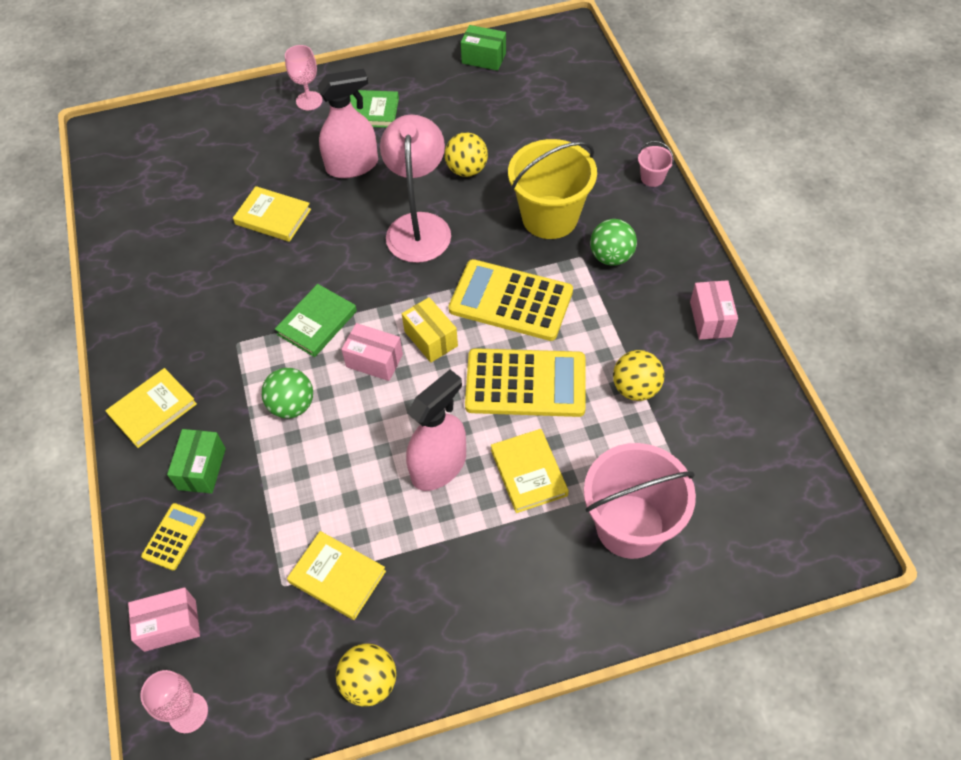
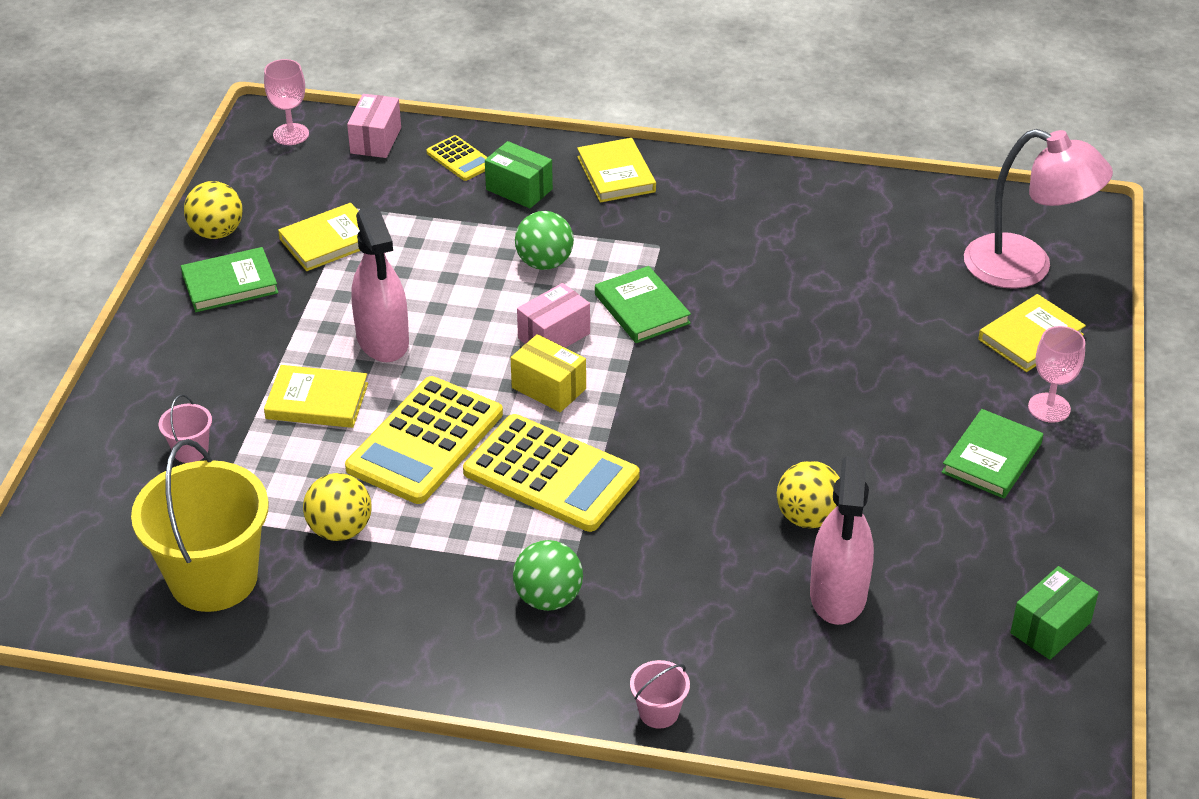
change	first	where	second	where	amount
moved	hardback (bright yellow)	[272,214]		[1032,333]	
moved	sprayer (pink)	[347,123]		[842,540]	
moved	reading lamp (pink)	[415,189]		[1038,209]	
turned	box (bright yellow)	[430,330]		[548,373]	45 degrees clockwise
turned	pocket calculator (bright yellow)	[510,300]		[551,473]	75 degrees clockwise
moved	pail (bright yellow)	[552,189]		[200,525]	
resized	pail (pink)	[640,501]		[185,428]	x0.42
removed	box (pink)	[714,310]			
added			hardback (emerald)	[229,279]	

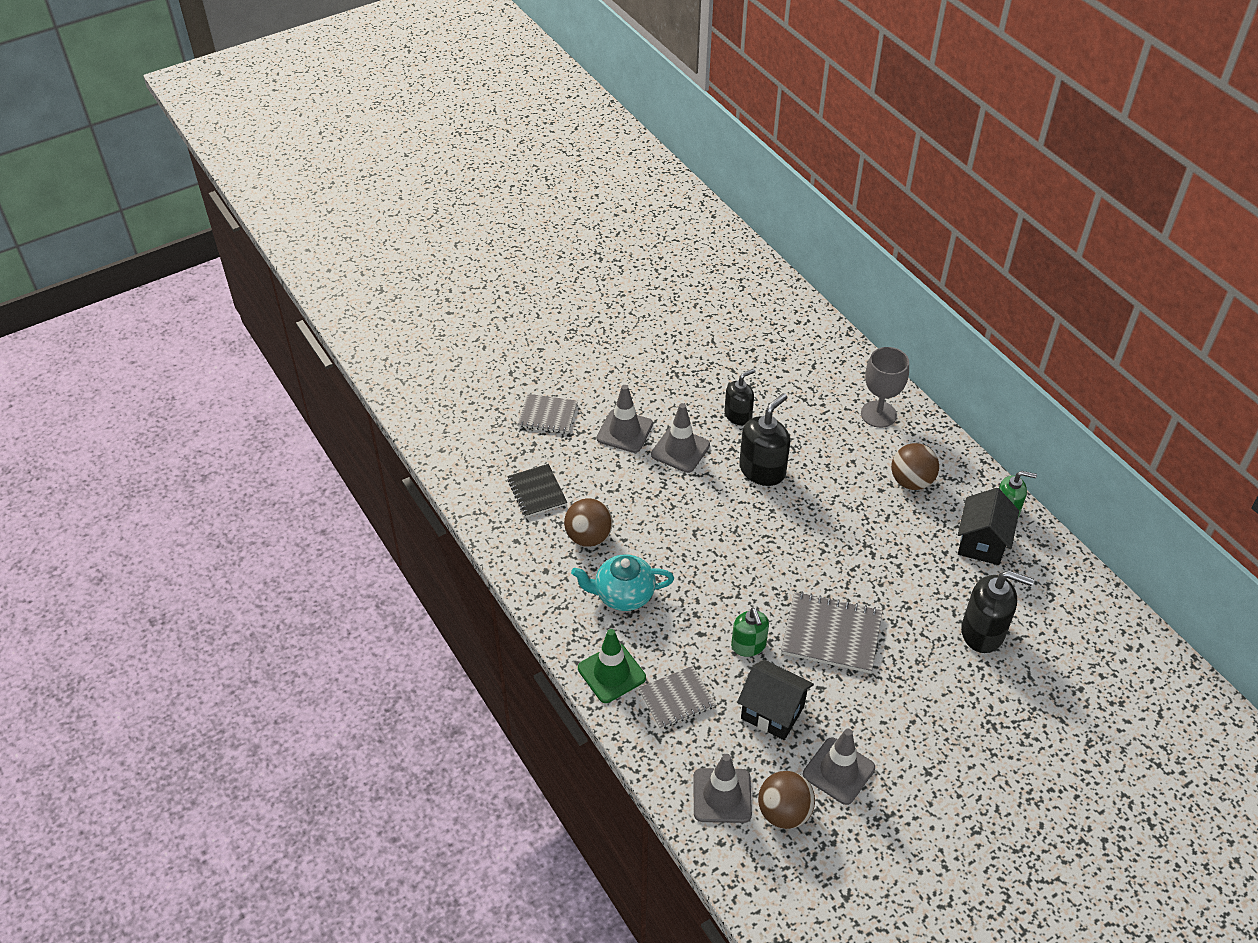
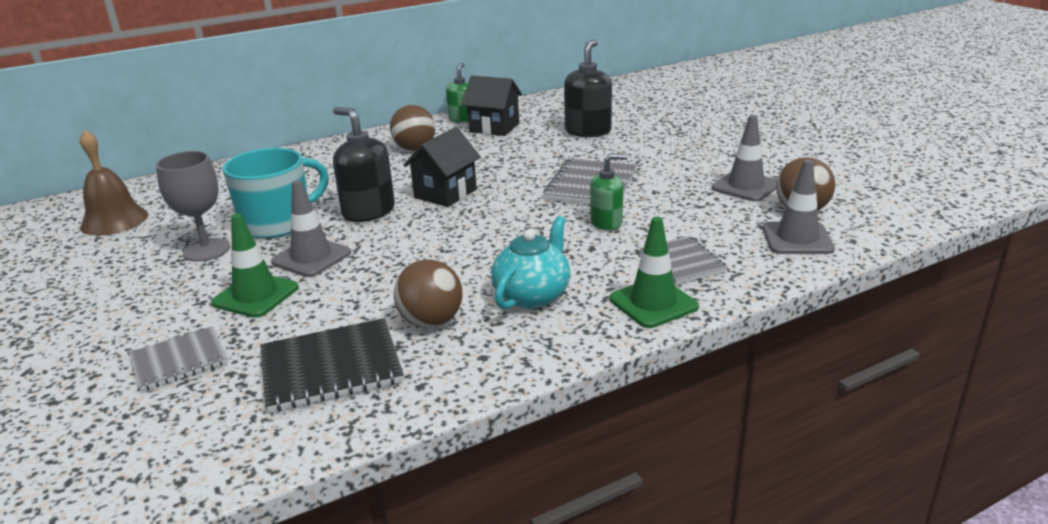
change	first	where	second	where	amount
resized	exercise book (black)	[537,490]		[332,365]	x1.52
turned	exercise book (grey)	[548,414]		[178,358]	45 degrees clockwise
turned	tea pot (aqua)	[622,582]		[530,262]	150 degrees counterclockwise
recoloured	safety cone (grey)	[625,419]	safety cone (emerald)	[255,266]	
replaced	soap dispenser (black)	[740,397]	mug (aqua)	[275,193]	
moved	house (black)	[775,700]		[442,167]	
moved	wine glass (grey)	[885,387]		[193,206]	
added			hand bell (russet)	[114,182]	

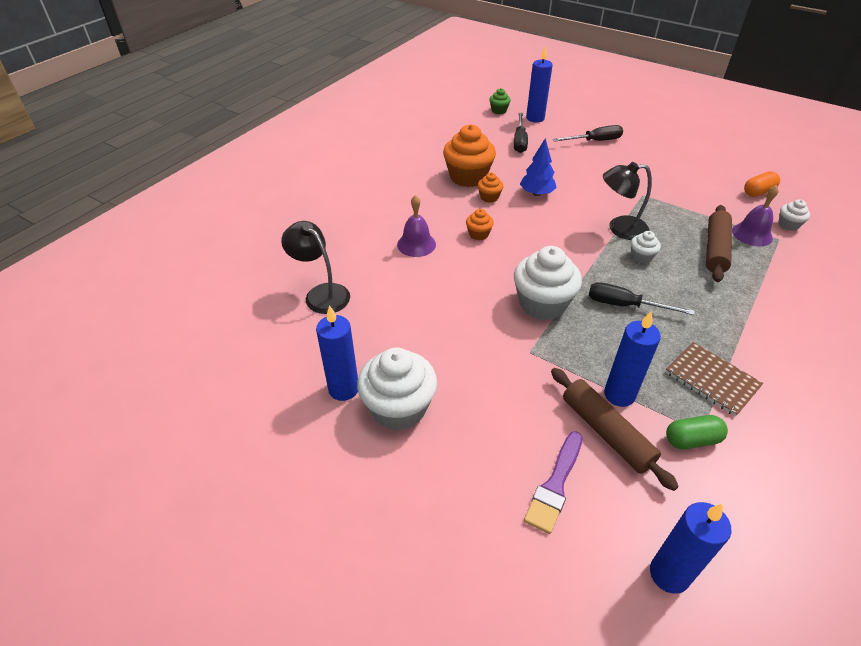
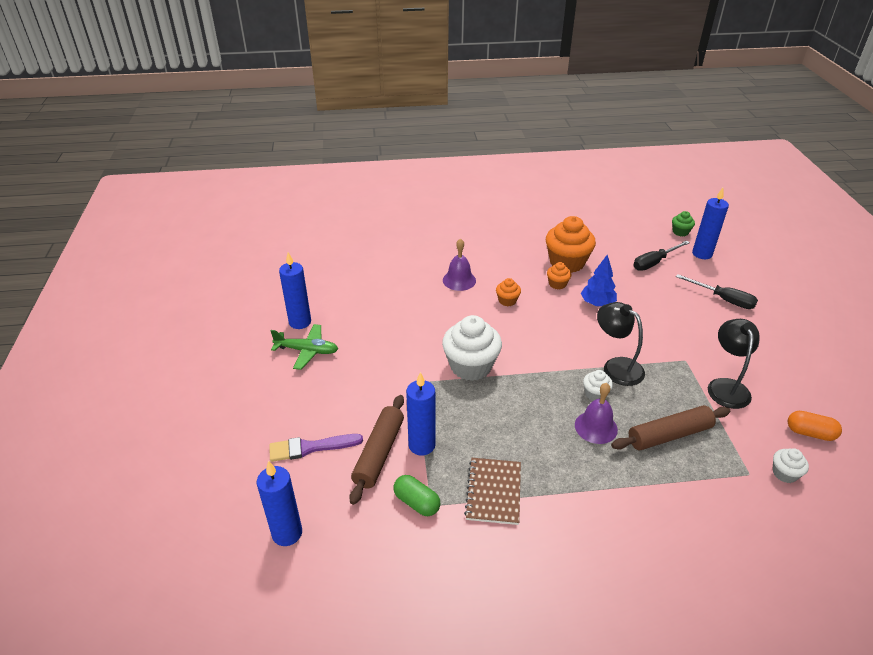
change	first	where	second	where	amount
moved	reading lamp (black)	[315,267]		[734,364]	
replaced	muffin (snow-white)	[397,389]	toy plane (emerald)	[304,347]	
removed	hand screwdriver (black)	[642,298]			
moved	hand bell (royal purple)	[755,216]		[596,413]	

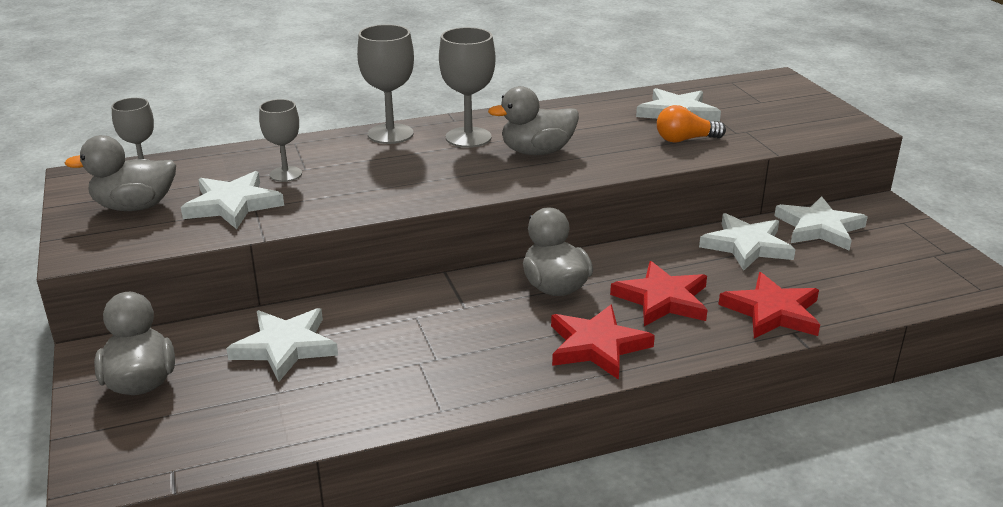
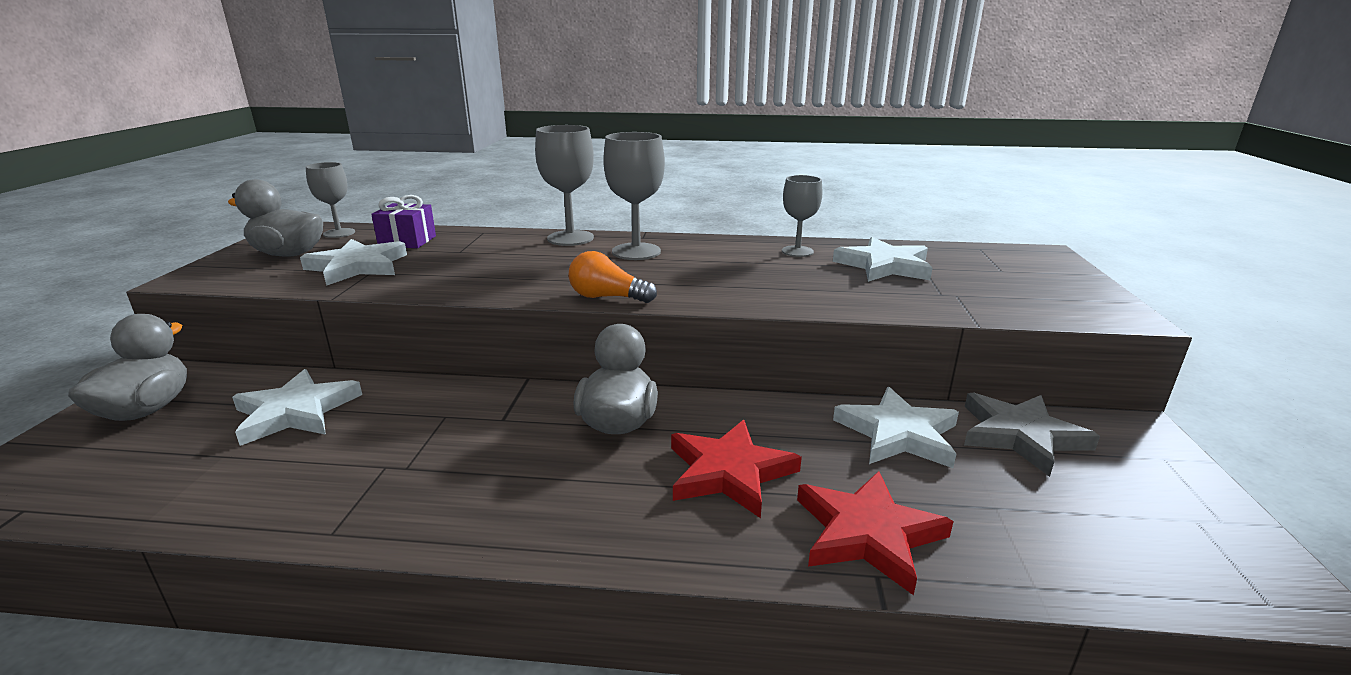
change	first	where	second	where	amount
moved	wine glass (grey)	[280,140]		[802,216]	
removed	rubber duck (grey)	[533,120]			
removed	five-pointed star (scarlet)	[603,342]			
moved	bulb (orange-coloured)	[691,124]		[613,277]	
recoloured	five-pointed star (snow-white)	[821,223]	five-pointed star (grey)	[1032,434]	
added			wrapped gift (royal purple)	[403,221]	

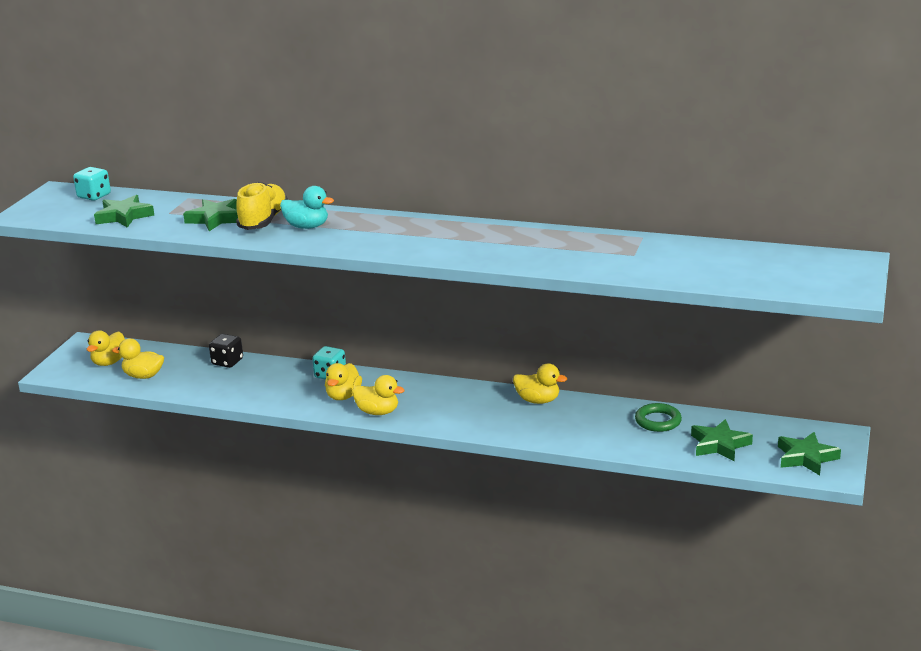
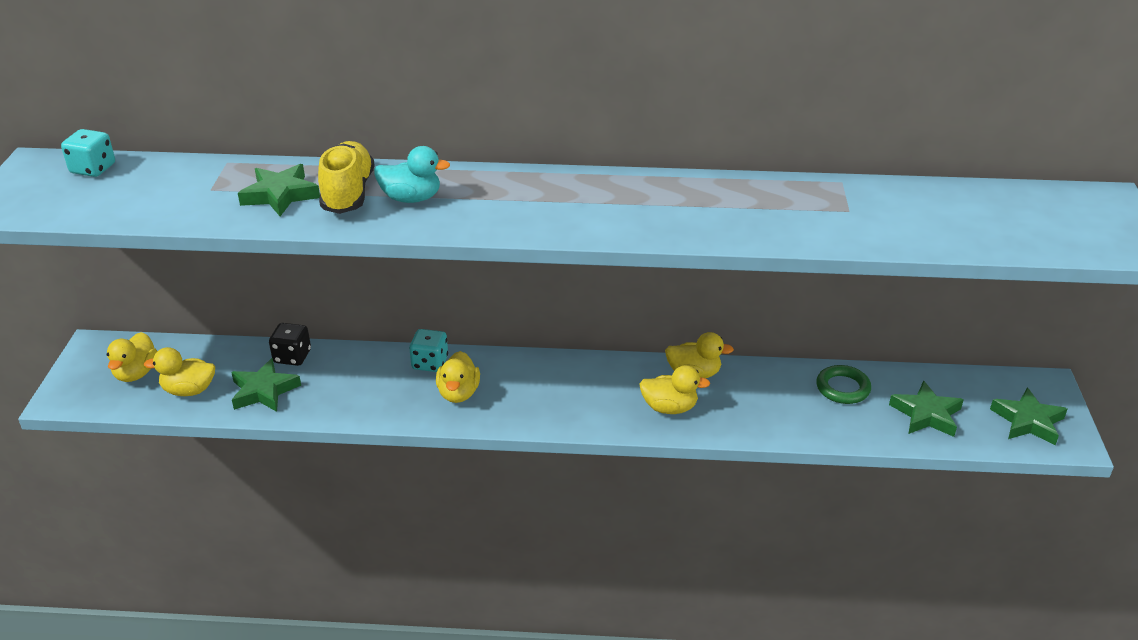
change	first	where	second	where	amount
moved	five-pointed star (emerald)	[124,211]		[266,385]	
moved	rubber duck (bright yellow)	[378,395]		[674,389]	

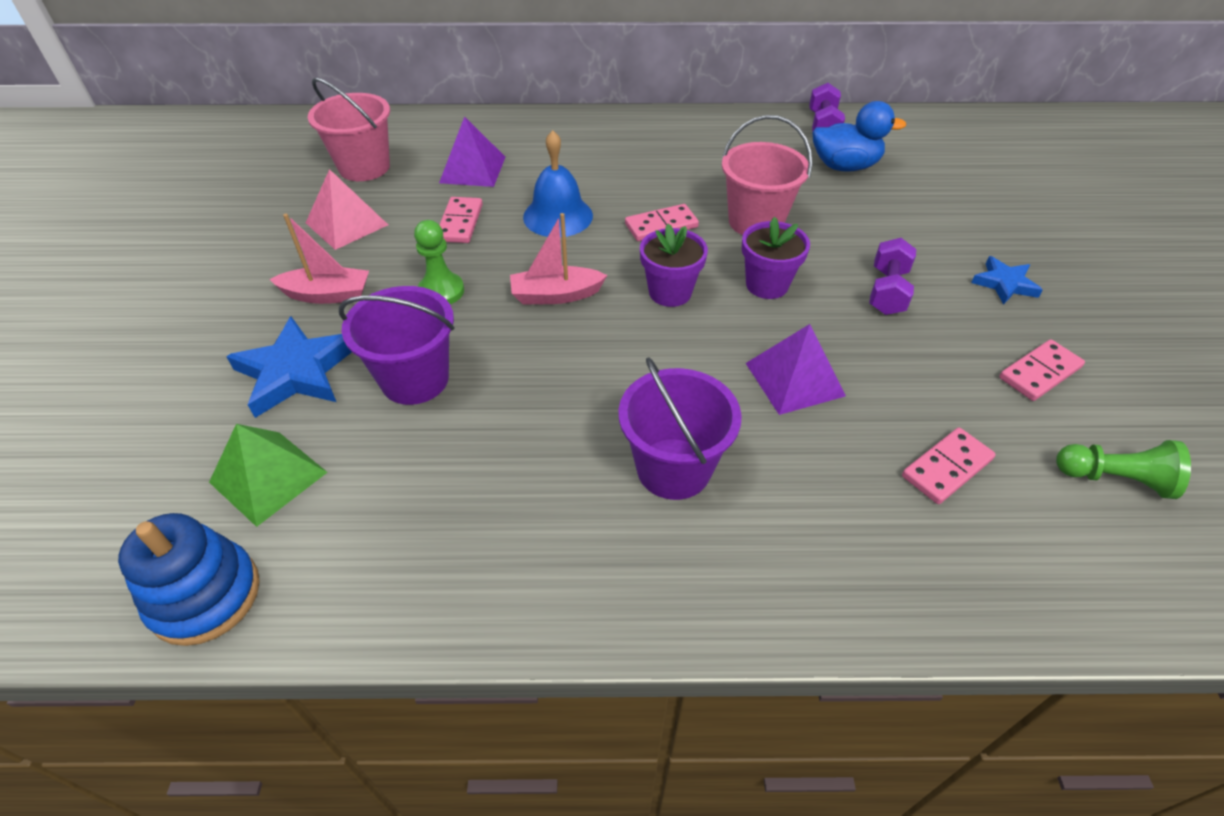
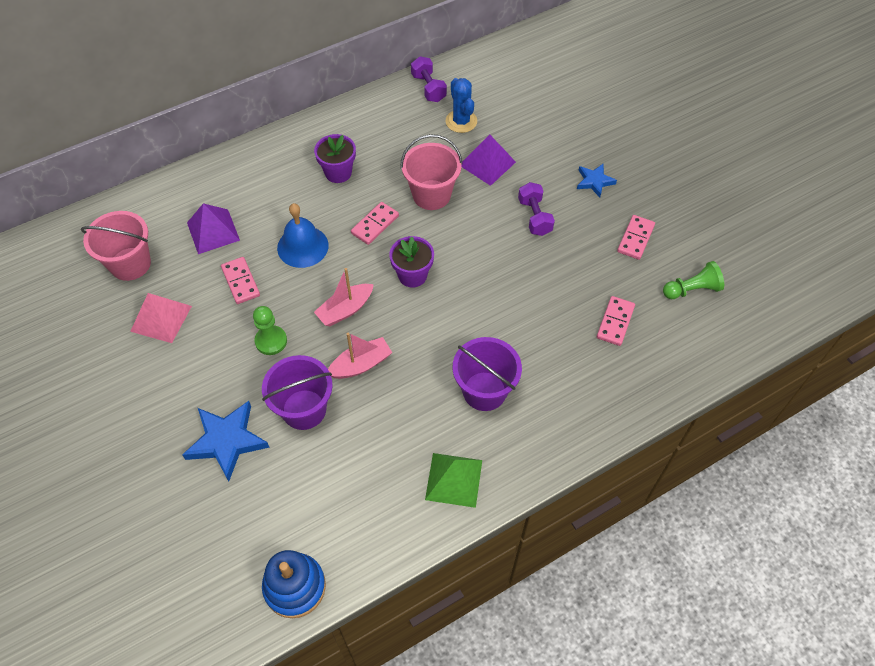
change	first	where	second	where	amount
moved	pyramid (emerald)	[268,475]		[453,480]	
moved	sailboat (pink)	[319,259]		[360,356]	
moved	flower pot (royal purple)	[776,258]		[335,158]	
moved	pyramid (royal purple)	[796,369]		[488,160]	
replaced	rubber duck (blue)	[859,136]	prickly plant (blue)	[461,105]	

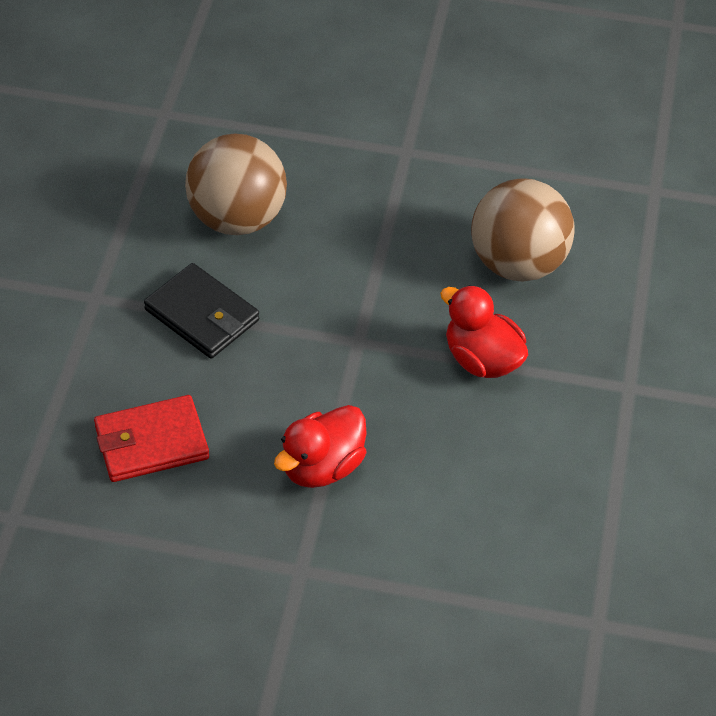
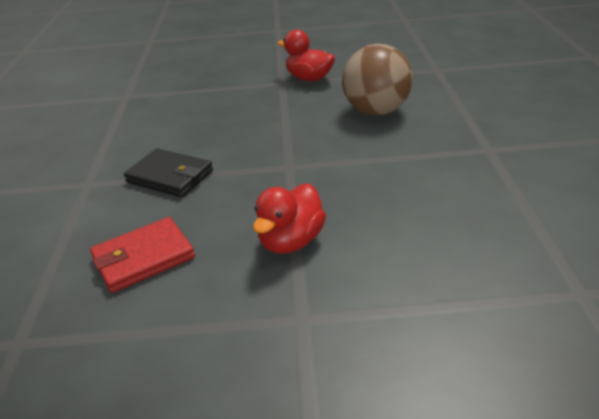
change	first	where	second	where	amount
removed	ball (russet)	[236,184]			
moved	rubber duck (scarlet)	[484,331]		[306,55]	

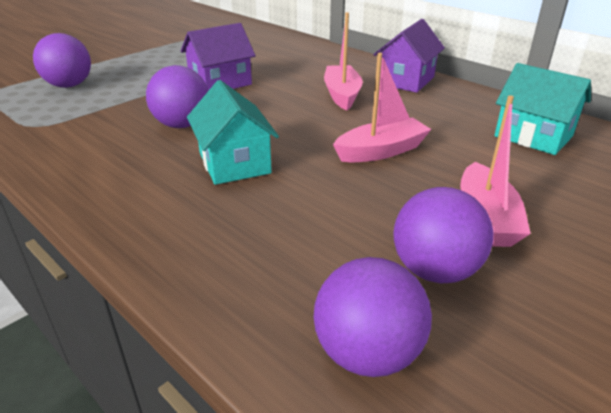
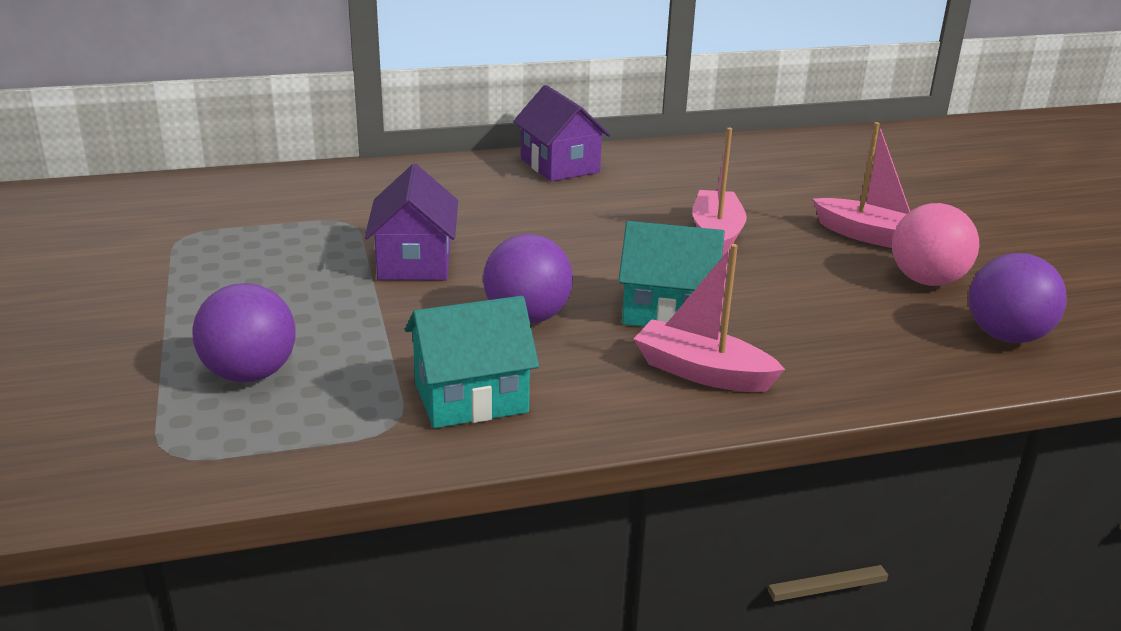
change	first	where	second	where	amount
moved	sailboat (pink)	[343,61]		[709,318]	
recoloured	ball (royal purple)	[443,235]	ball (pink)	[935,244]	
moved	house (aqua)	[542,109]		[472,362]	

